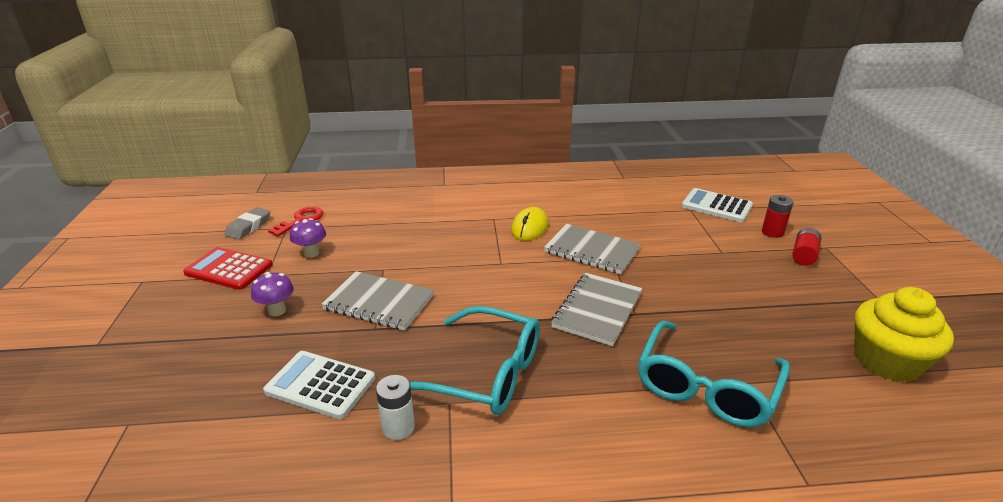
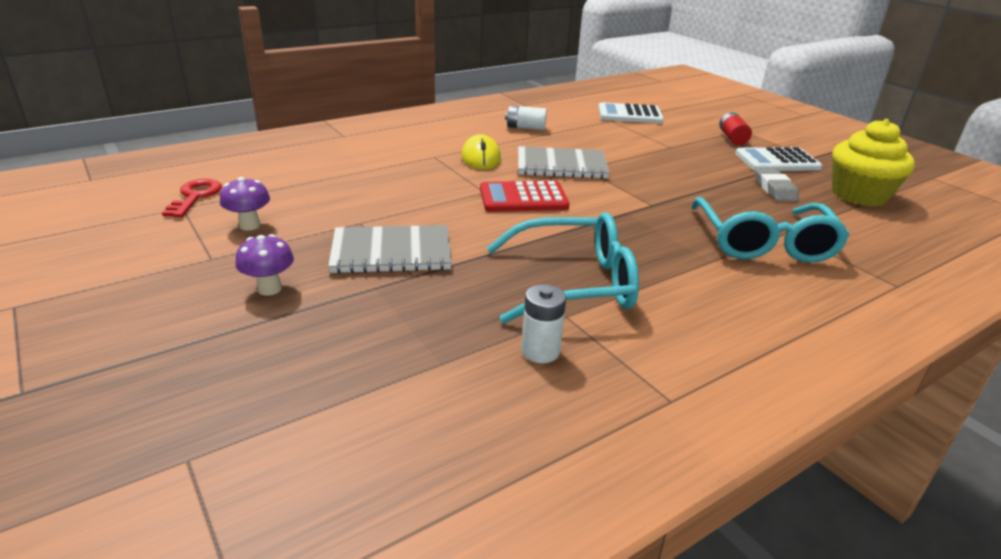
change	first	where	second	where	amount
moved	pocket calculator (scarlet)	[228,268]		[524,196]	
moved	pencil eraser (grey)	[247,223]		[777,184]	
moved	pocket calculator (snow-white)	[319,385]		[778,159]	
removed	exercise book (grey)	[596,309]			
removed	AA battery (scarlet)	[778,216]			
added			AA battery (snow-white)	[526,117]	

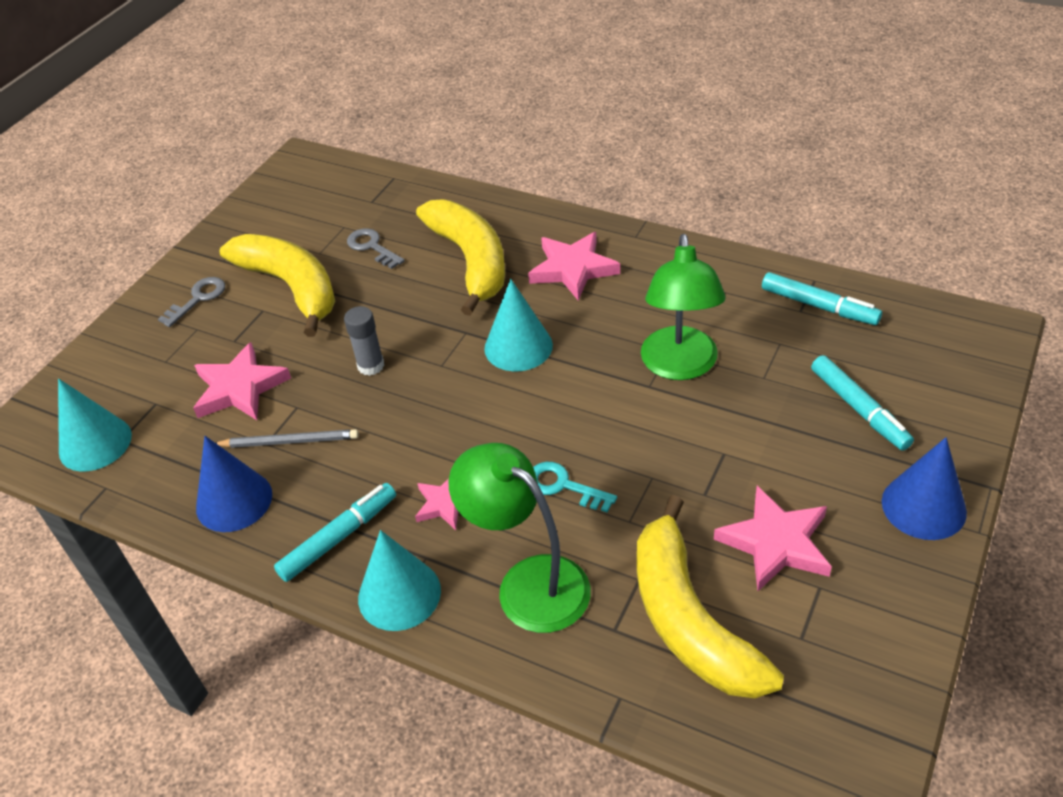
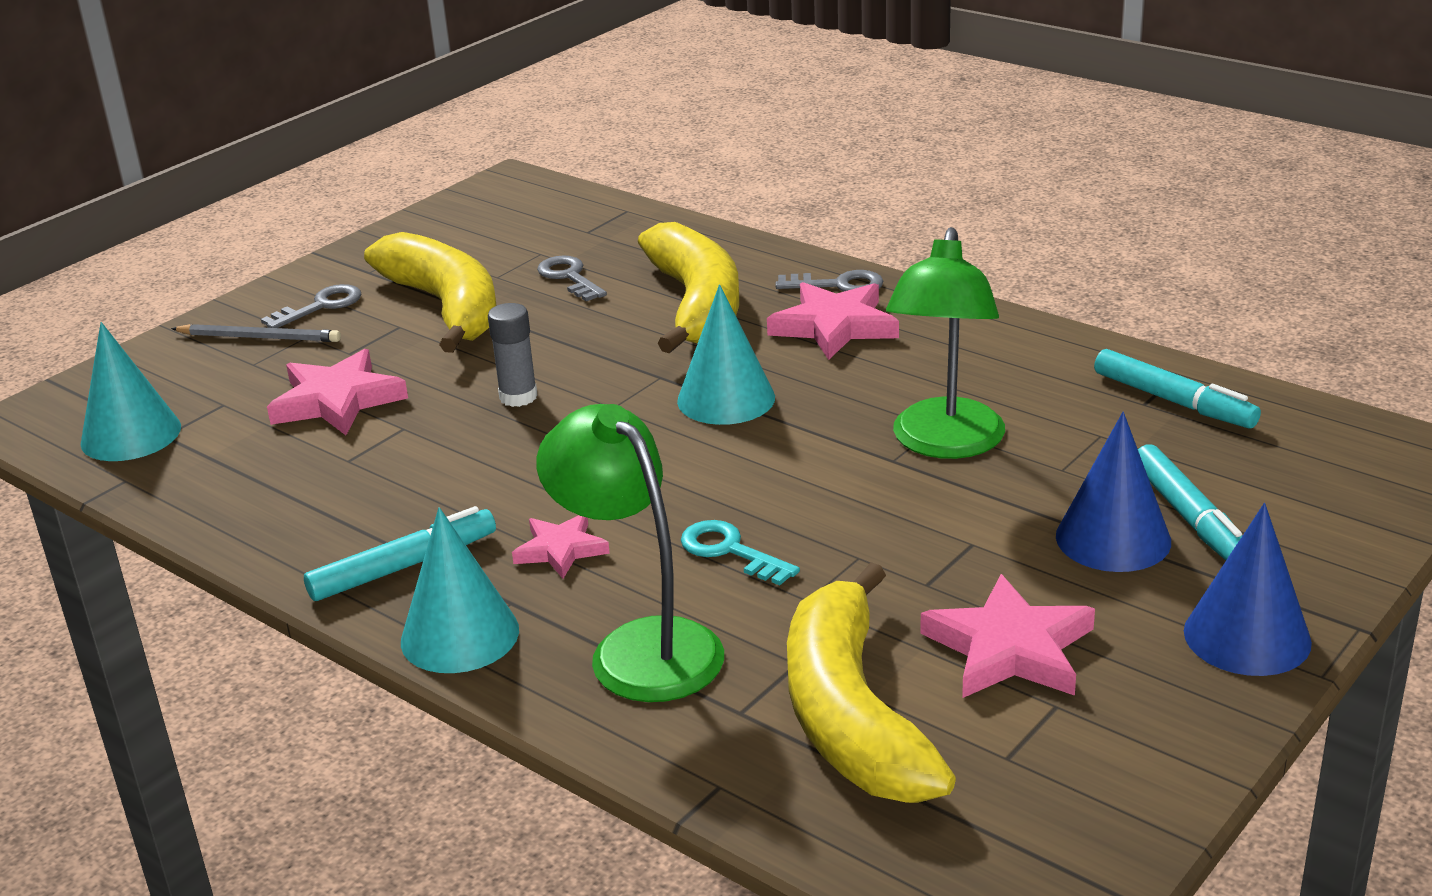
change	first	where	second	where	amount
moved	solid cone (blue)	[234,484]		[1113,492]	
moved	pencil (grey)	[287,438]		[256,333]	
added			latchkey (grey)	[829,280]	

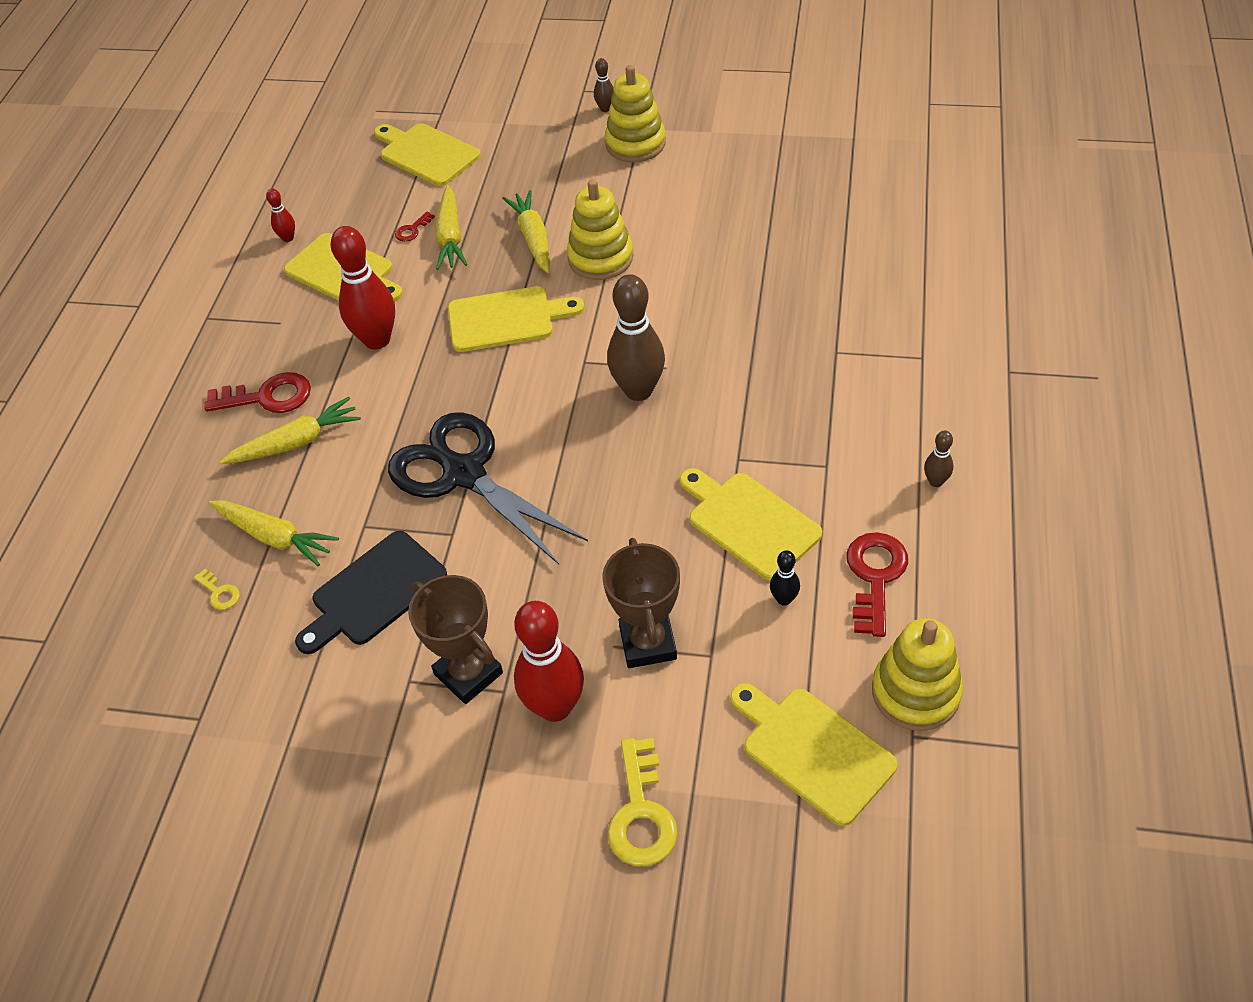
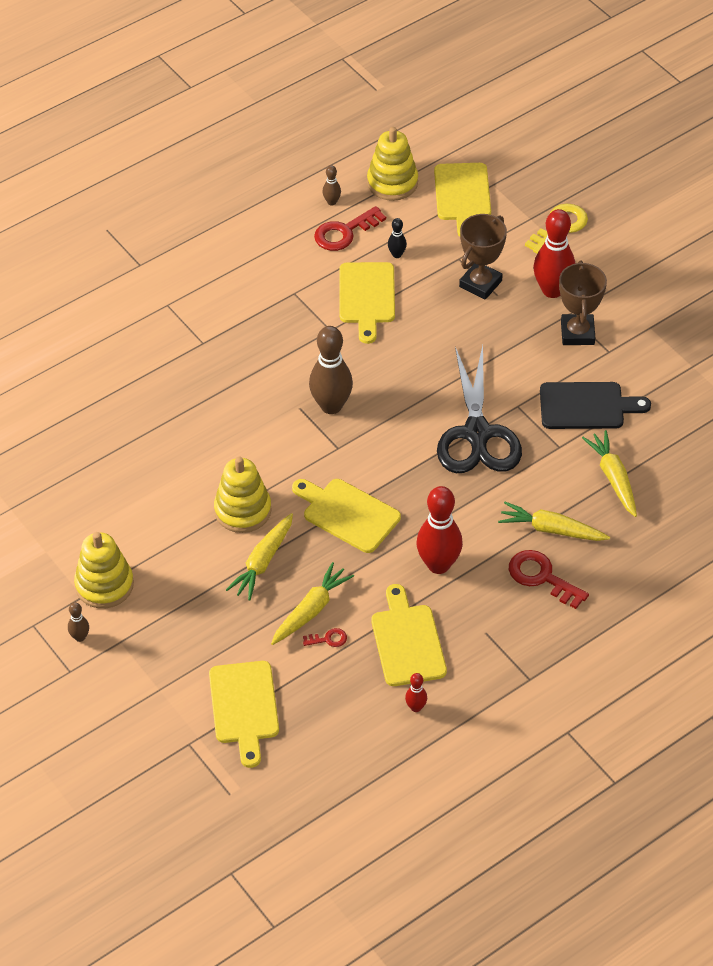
change	first	where	second	where	amount
removed	latchkey (bright yellow)	[217,589]			
moved	skittle (russet)	[938,458]		[331,185]	

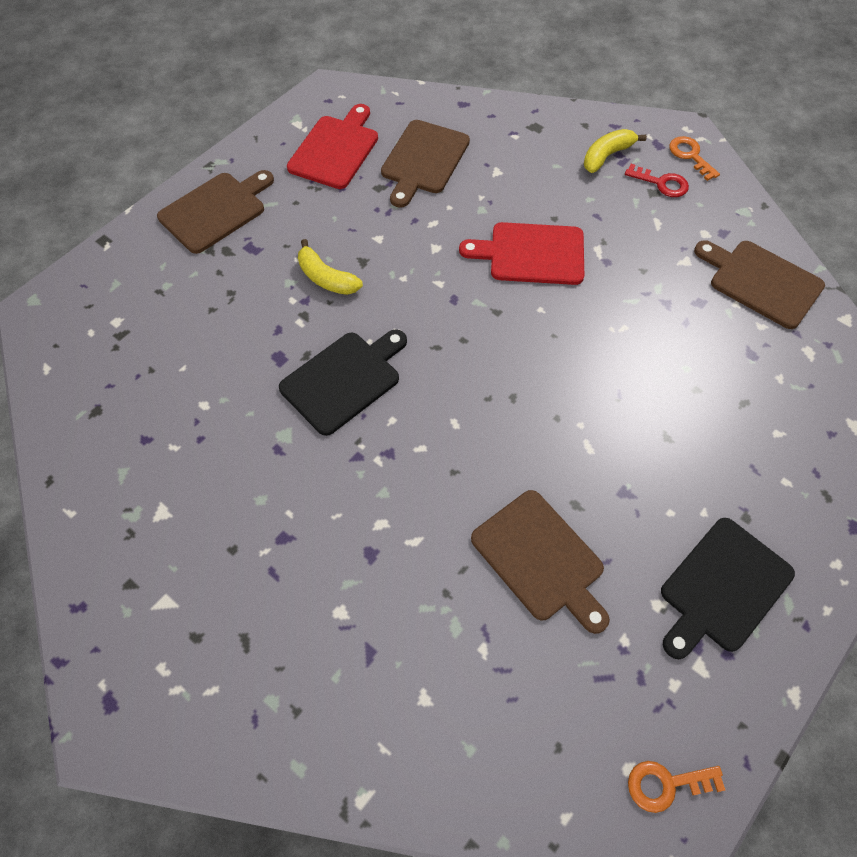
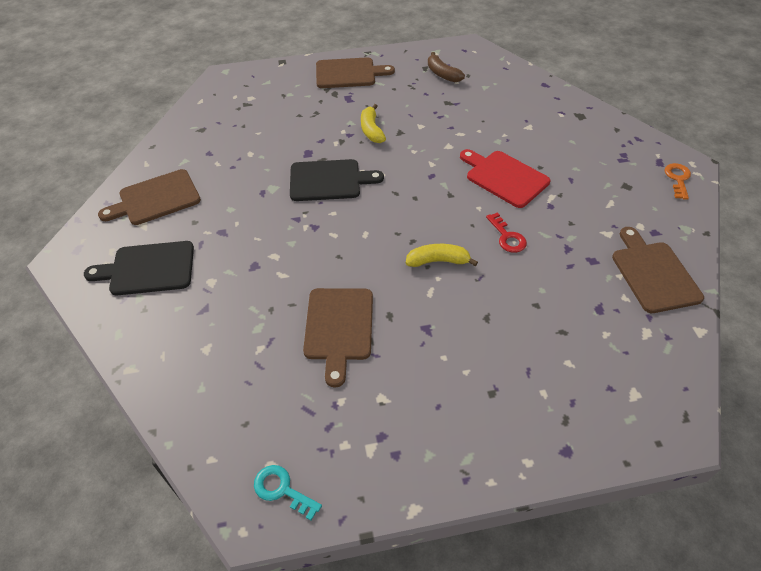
change	first	where	second	where	amount
replaced	bread board (scarlet)	[332,146]	banana (russet)	[446,67]	
moved	bread board (russet)	[425,164]		[149,197]	
moved	banana (bright yellow)	[615,151]		[442,255]	
moved	latchkey (scarlet)	[657,180]		[506,232]	
recoloured	latchkey (orange-coloured)	[676,787]	latchkey (aqua)	[288,493]	
moved	bread board (black)	[728,588]		[139,268]	

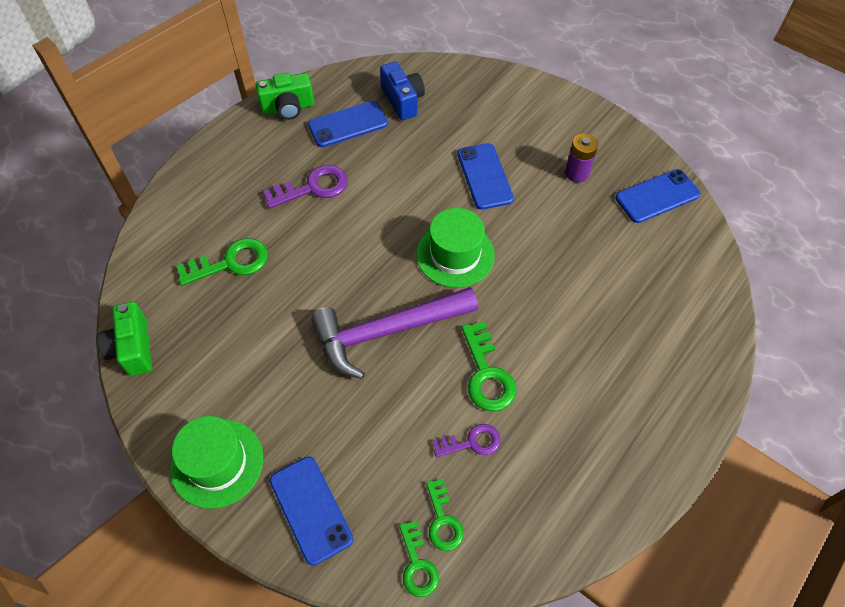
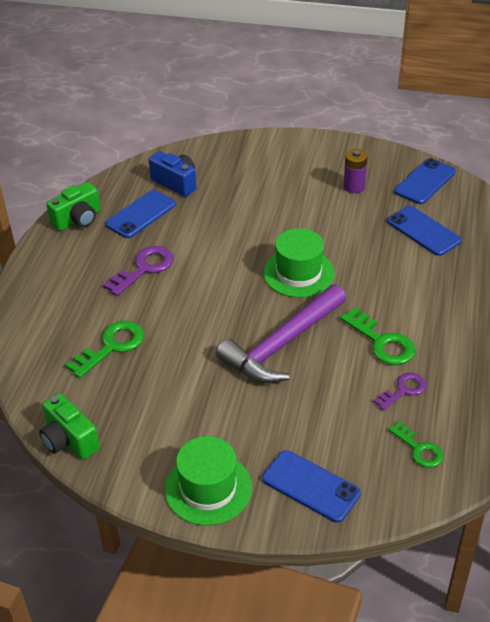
change	first	where	second	where	amount
removed	latchkey (emerald)	[419,559]			
moved	mobile phone (blue)	[485,176]		[424,231]	

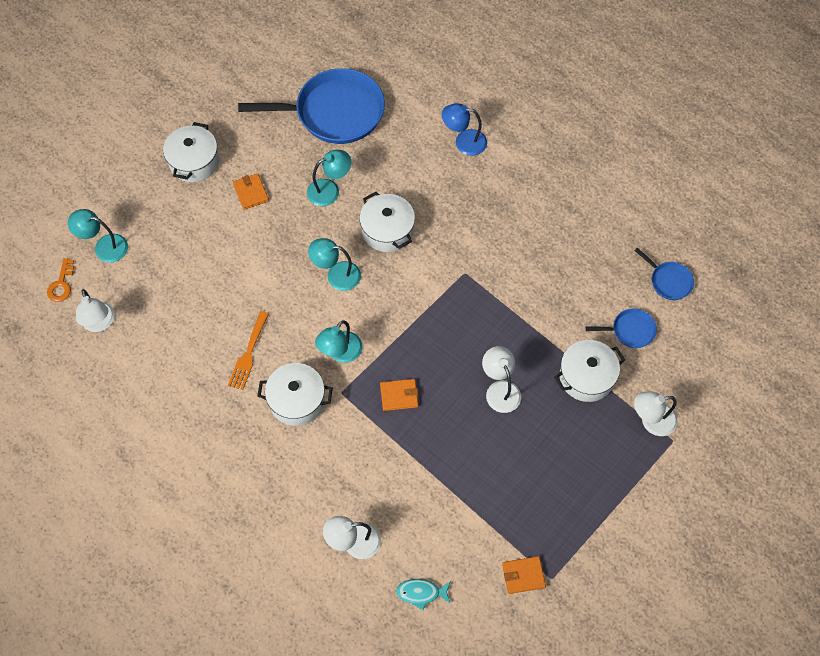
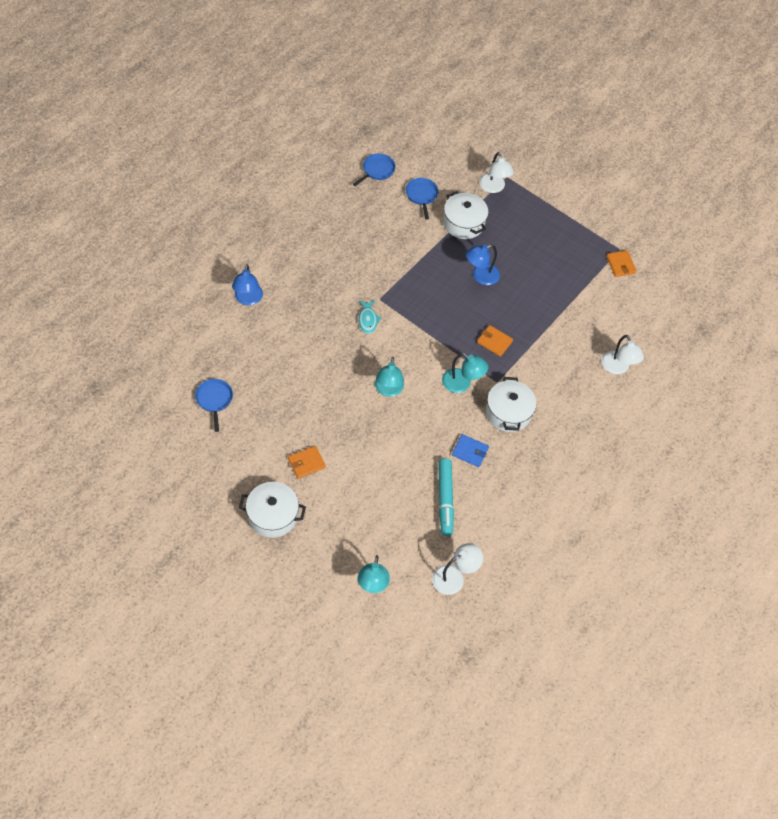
change	first	where	second	where	amount
removed	latchkey (orange-coloured)	[60,280]			
replaced	table fork (orange-coloured)	[248,350]	wallet (blue)	[470,450]	
resized	pan (blue)	[311,106]		[214,405]	x0.45
removed	reading lamp (aqua)	[329,178]			
removed	pot (snow-white)	[387,222]			
turned	wallet (orange-coloured)	[399,395]		[495,341]	45 degrees counterclockwise
moved	fish (aqua)	[423,594]		[369,317]	
recoloured	reading lamp (snow-white)	[501,379]	reading lamp (blue)	[483,265]	
added			marker pen (aqua)	[446,497]	

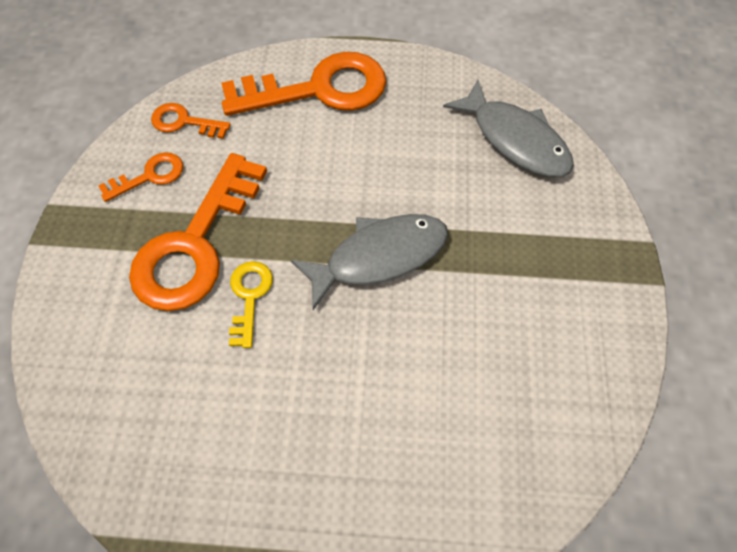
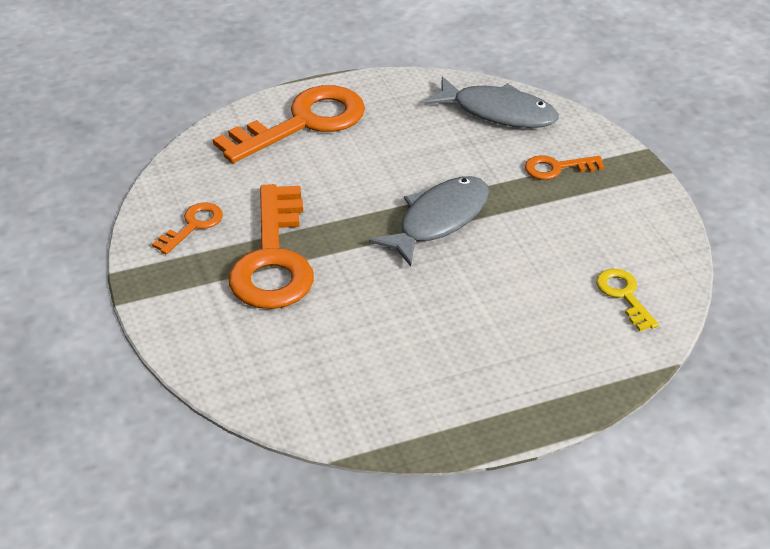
change	first	where	second	where	amount
moved	latchkey (orange-coloured)	[191,121]		[565,167]	
moved	latchkey (bright yellow)	[251,304]		[627,300]	

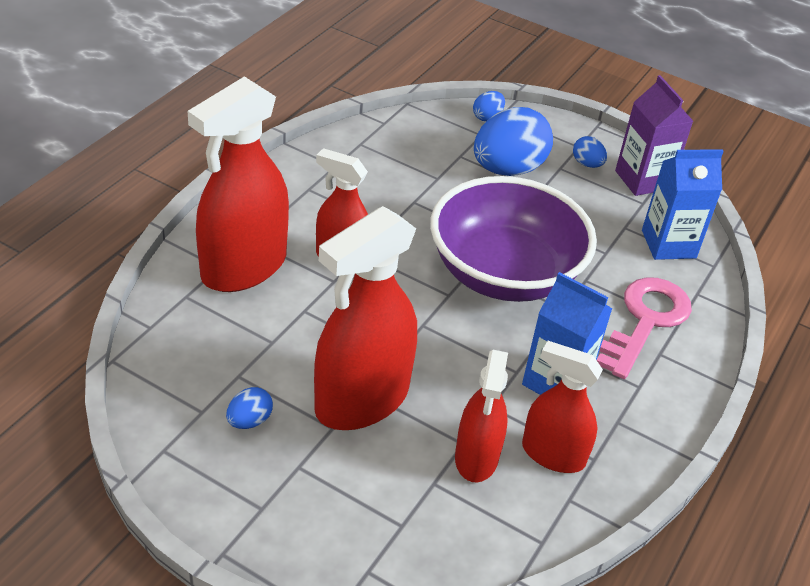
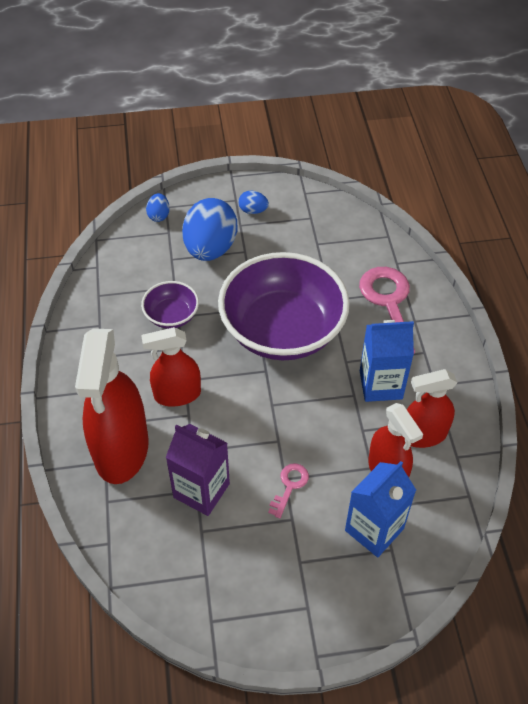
change	first	where	second	where	amount
removed	egg shape (blue)	[249,408]			
replaced	sprayer (scarlet)	[365,318]	latchkey (pink)	[288,490]	
moved	juice carton (royal purple)	[654,135]		[198,470]	
moved	juice carton (blue)	[683,204]		[380,509]	
added			deep dish (royal purple)	[170,305]	

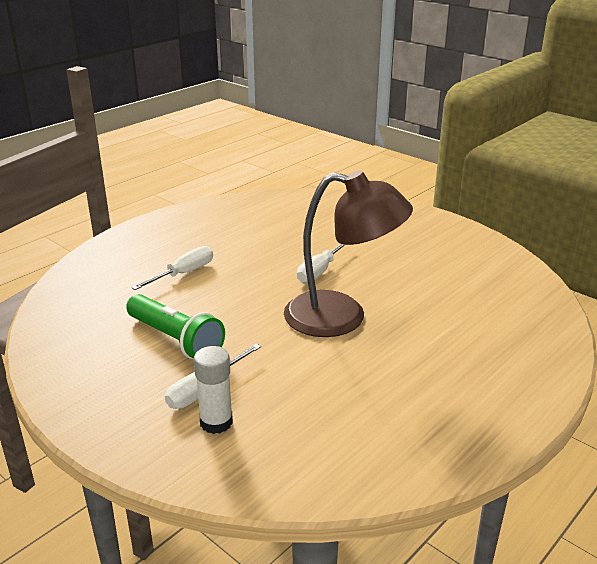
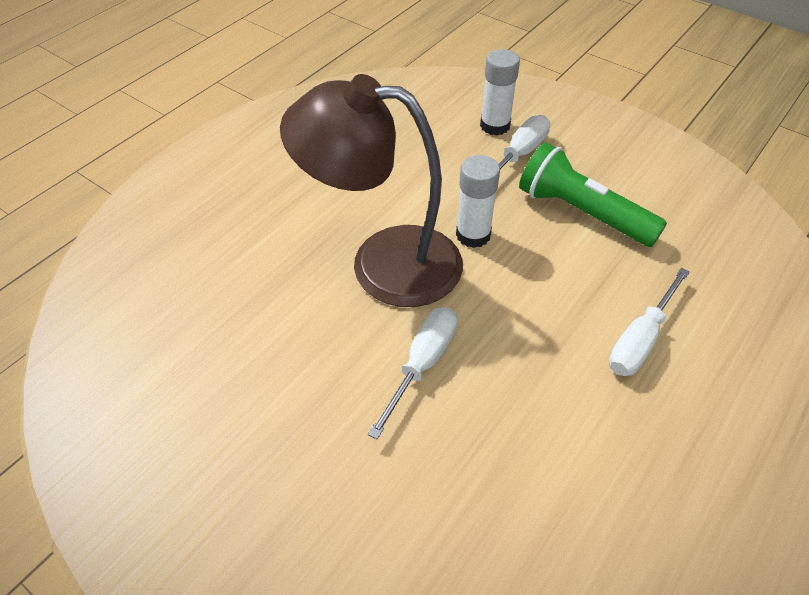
change	first	where	second	where	amount
added			glue (snow-white)	[478,201]	

